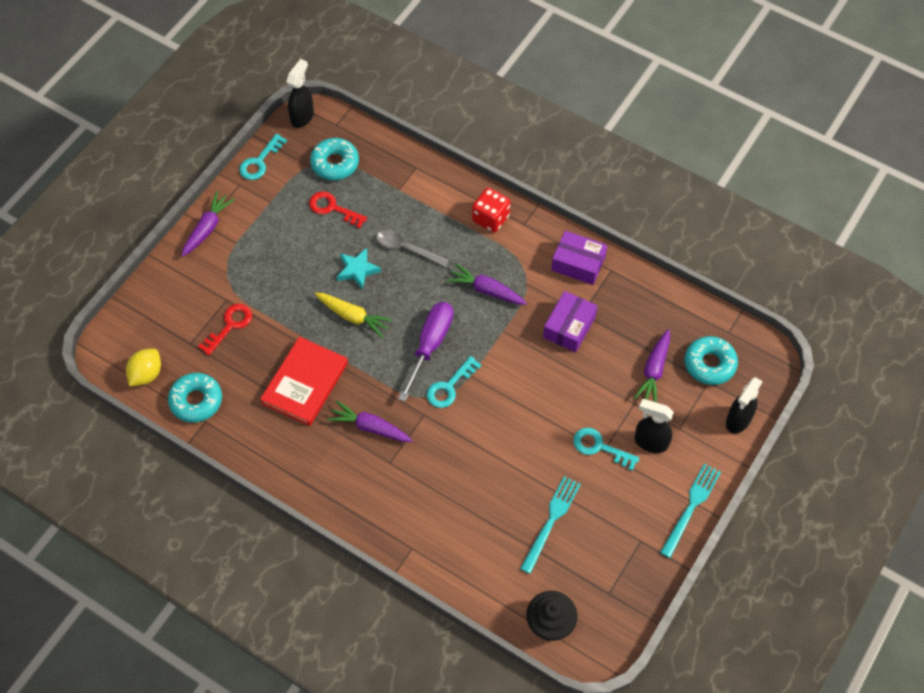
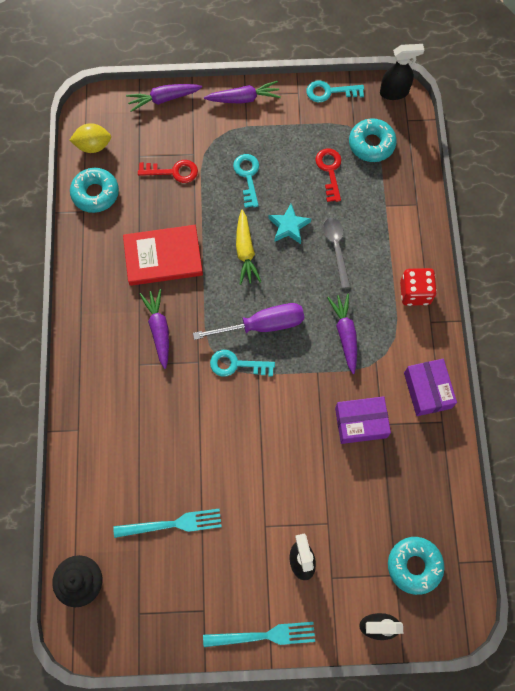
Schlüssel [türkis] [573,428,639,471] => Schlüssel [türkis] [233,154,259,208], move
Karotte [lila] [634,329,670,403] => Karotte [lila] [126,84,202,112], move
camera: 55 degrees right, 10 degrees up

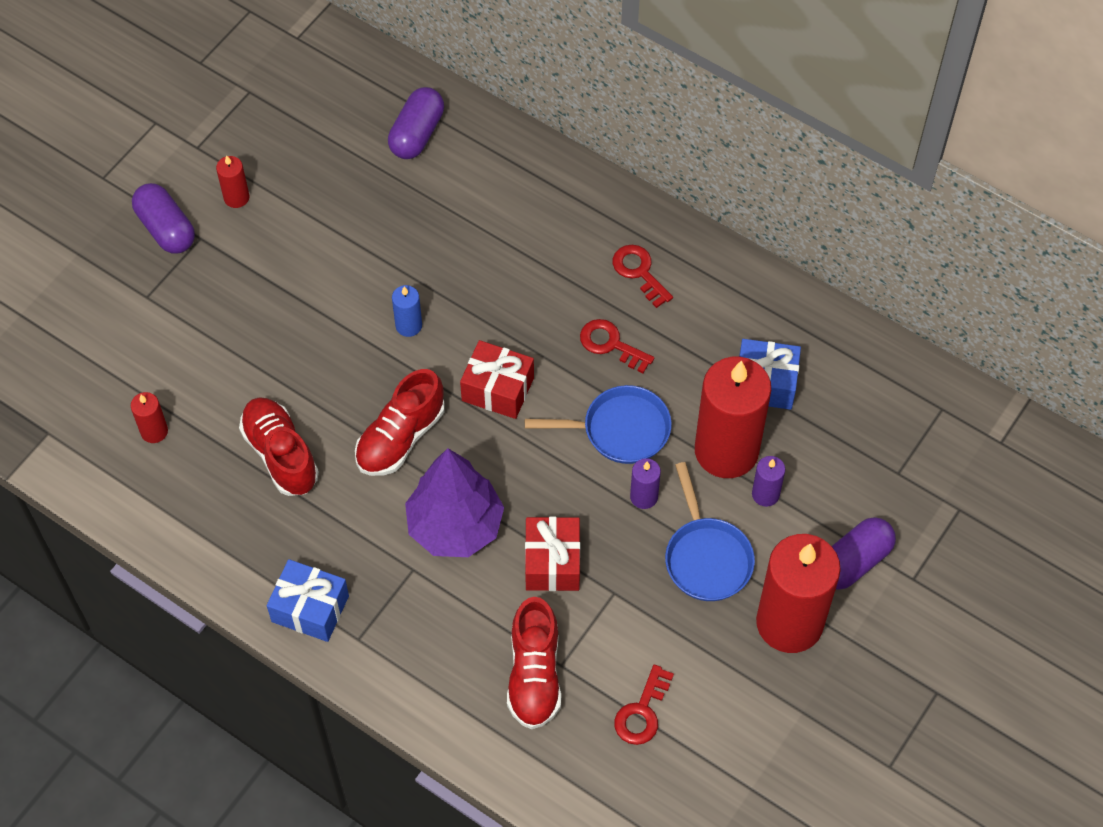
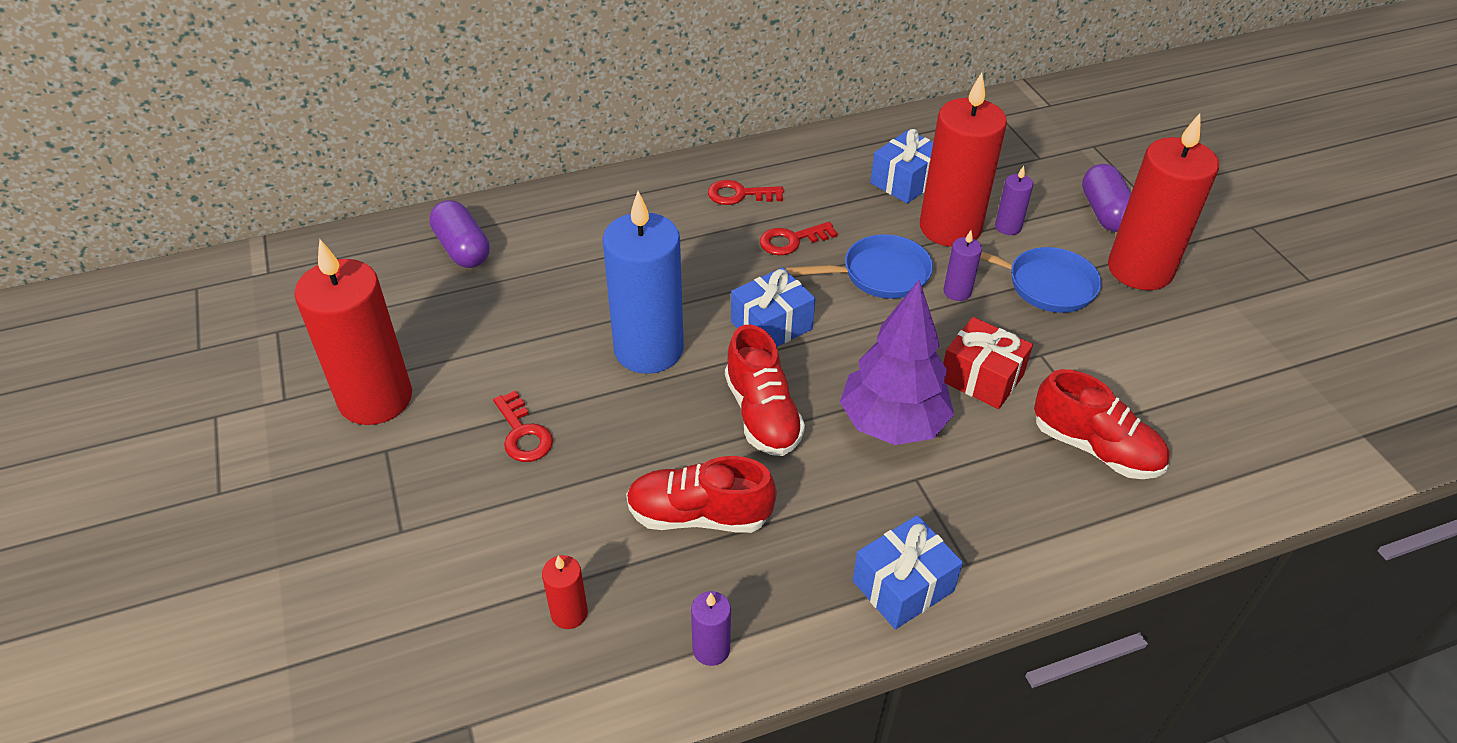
Kapsel [lila] [132,183,195,253] => nothing
nothing => Kerze [lila] [691,591,731,666]
Schlüssel [rot] [614,665,674,745] => Schlüssel [rot] [493,390,553,462], move
Geschenk [rot] [460,340,534,419] => Geschenk [blau] [731,267,815,347]
Pfanne [blau] [525,385,672,464] => Pfanne [blau] [786,234,933,299], 45 degrees clockwise
Kerze [rot] [216,155,249,208] => Kerze [rot] [294,239,412,425], x2.34
Kerze [blau] [392,285,422,337] => Kerze [blau] [603,191,684,374], x2.34
camera: 55 degrees left, 15 degrees down

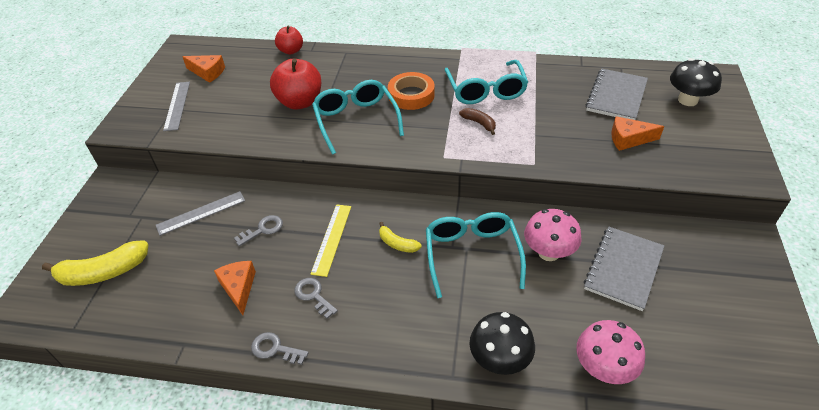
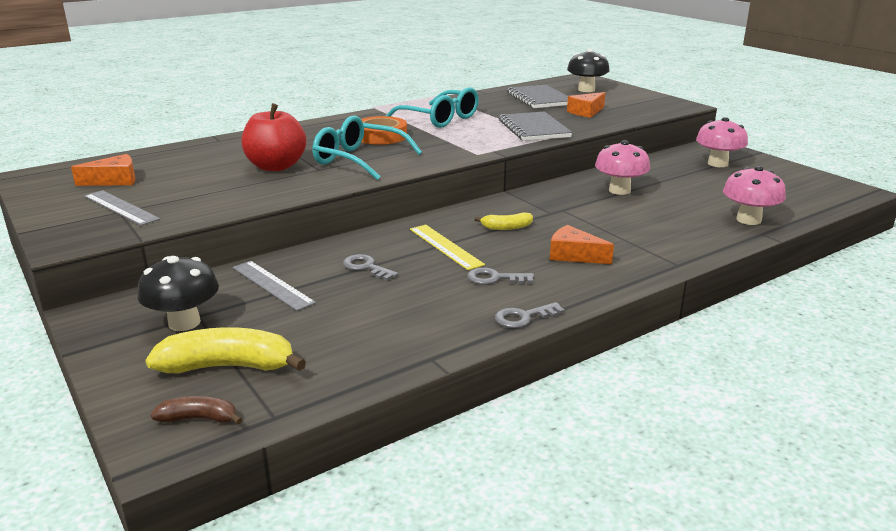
Apfel [rot] [275,26,303,55] => nothing
Brille [türkis] [426,212,526,298] => nothing
nothing => Pilz [rosa] [696,117,748,167]
Käse [orange] [214,261,256,315] => Käse [orange] [550,225,614,264], move
Banane [braun] [459,108,496,135] => Banane [braun] [151,396,243,425], move
Pilz [schwarz] [470,312,535,375] => Pilz [schwarz] [138,256,219,331], move
Notizbuch [grau] [584,227,664,311] => Notizbuch [grau] [499,111,572,141], move
Banane [gelb] [42,240,148,286] => Banane [gelb] [145,327,306,374], 120 degrees counterclockwise
Lineal [grau] [156,191,245,236] => Lineal [grau] [232,261,316,311], 60 degrees counterclockwise
Schlüssel [grau] [234,215,283,246] => Schlüssel [grau] [343,254,398,281], 60 degrees counterclockwise
camera: 45 degrees left, 20 degrees down

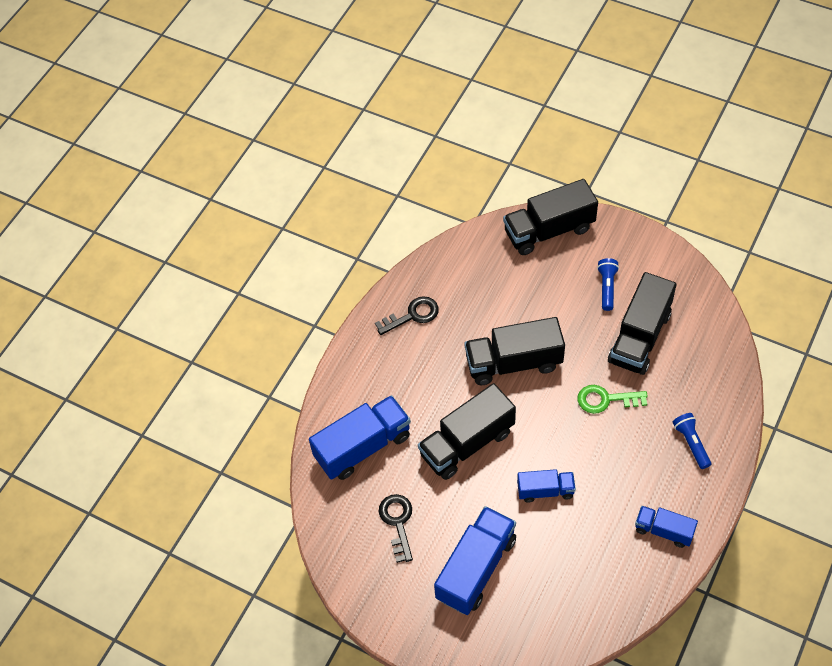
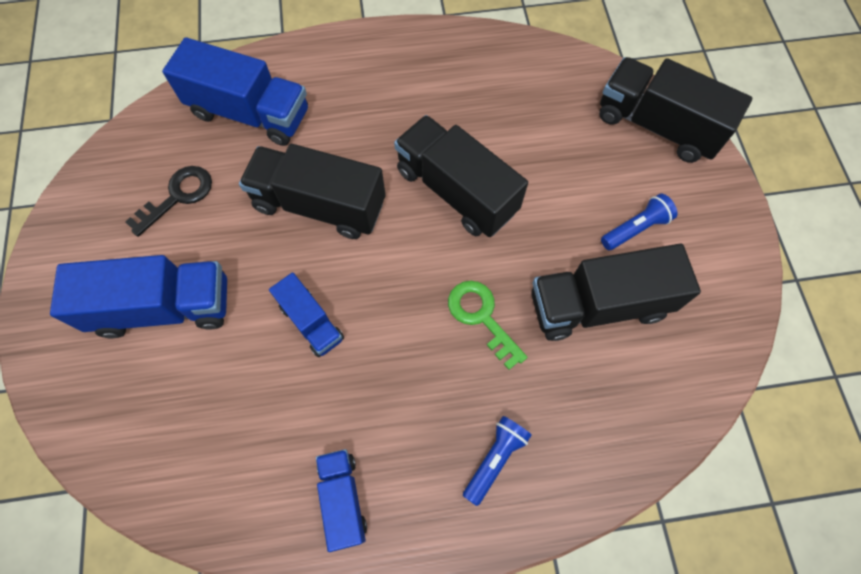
Schlüssel [schwarz] [375,296,439,335] => nothing
camera: 50 degrees right, 10 degrees up

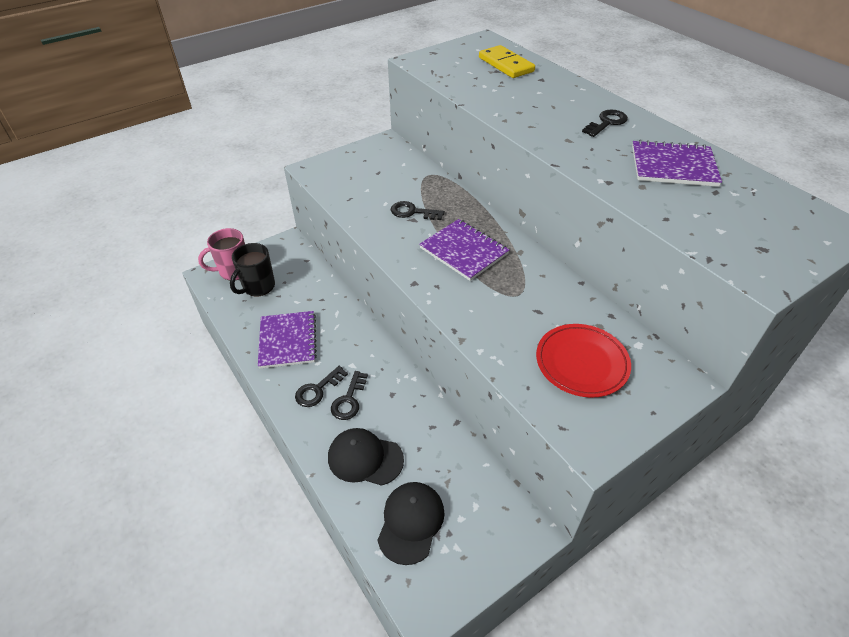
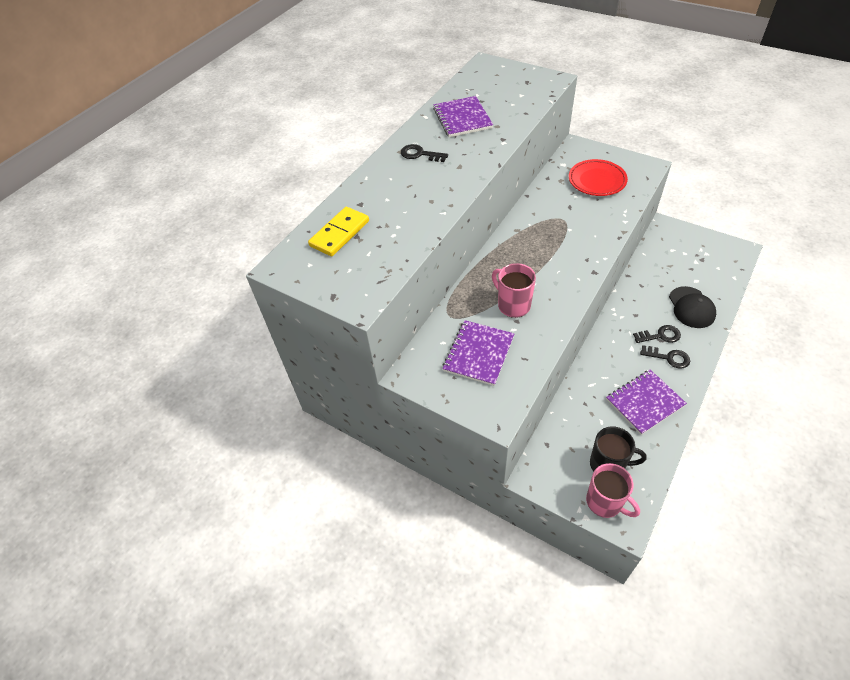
Kappe [schwarz] [378,482,445,565] => nothing
Notizbuch [lila] [419,219,510,281] => Notizbuch [lila] [442,320,514,386], move
Schlüssel [schwarz] [391,201,445,220] => Tasse [rosa] [492,263,536,318]
camera: 110 degrees left, 5 degrees up

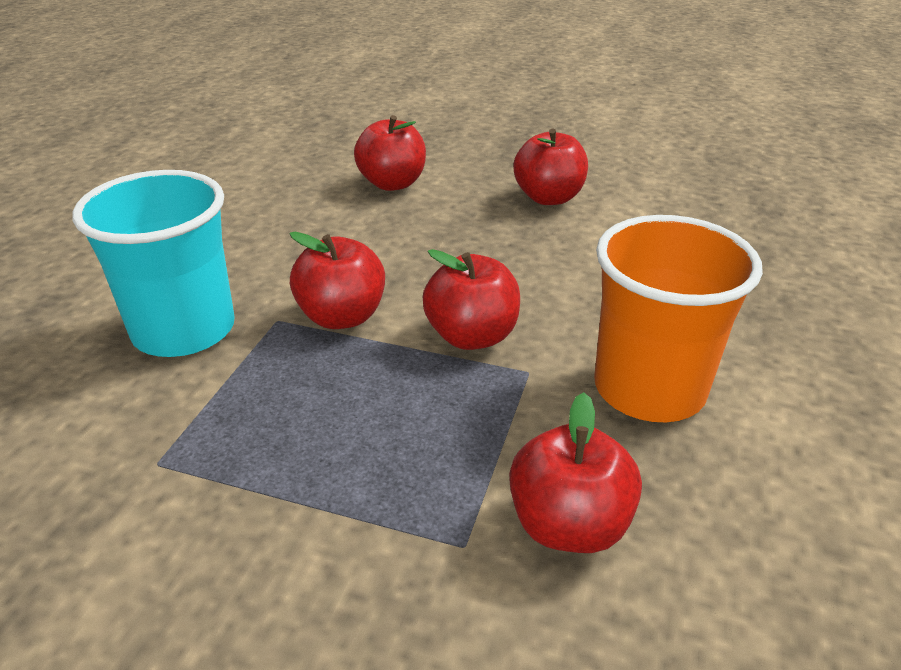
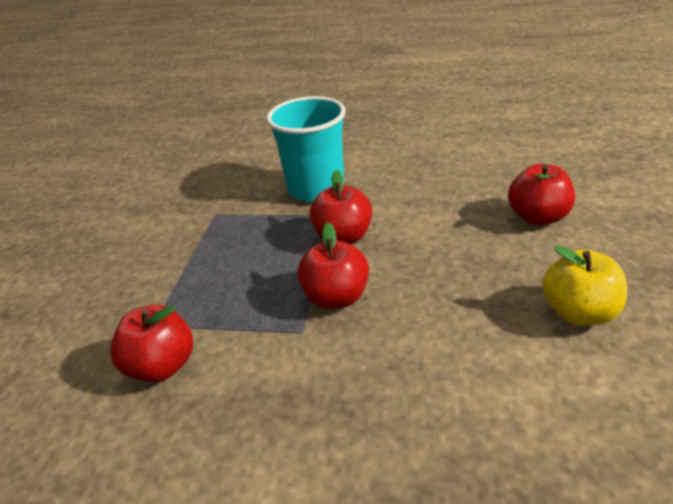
Becher [orange] [594,215,763,422] => nothing
Apfel [rot] [514,129,588,205] => Apfel [gelb] [543,246,627,326]
camera: 85 degrees right, 0 degrees up

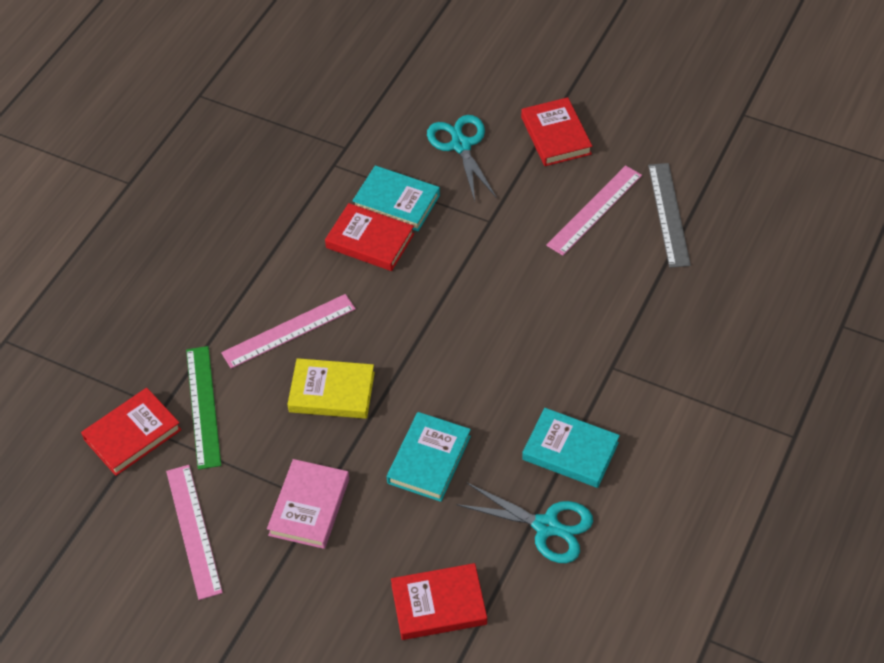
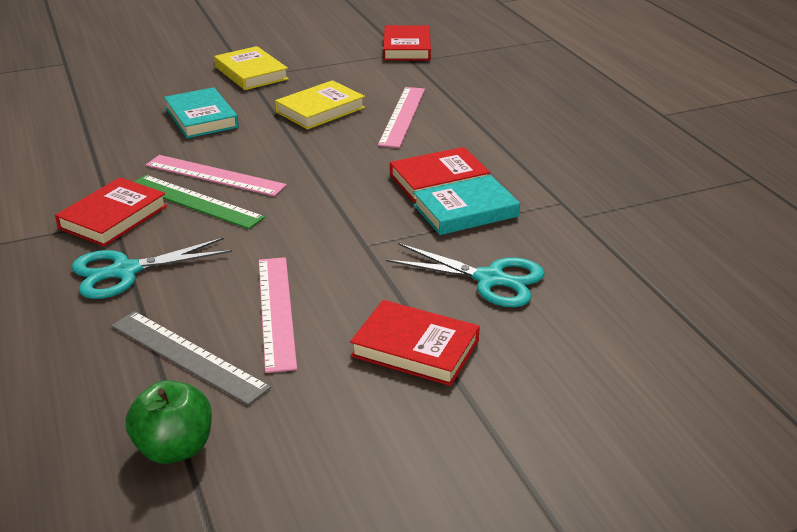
Buch [türkis] [522,408,620,488] => nothing
nothing => Apfel [grün] [126,380,212,464]
Lineal [rosa] [166,465,223,600] => Lineal [rosa] [146,155,287,197], move
Lineal [grün] [186,346,221,470] => Lineal [grün] [134,175,265,229], move
Buch [rot] [391,563,487,640] => Buch [rot] [55,177,167,247], move
Schere [türkis] [457,483,593,563] => Schere [türkis] [72,237,232,299], move
Buch [rosa] [267,459,349,549] => Buch [gelb] [214,46,289,90]
camera: 130 degrees right, 20 degrees down

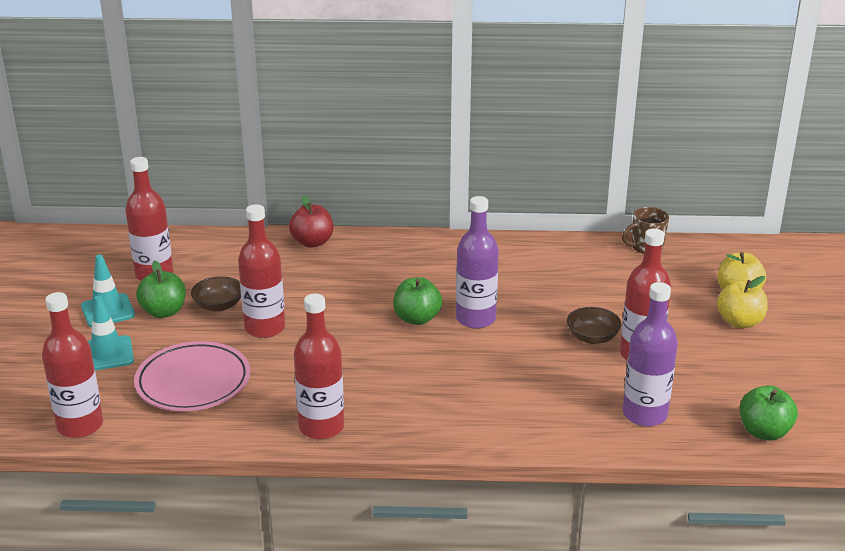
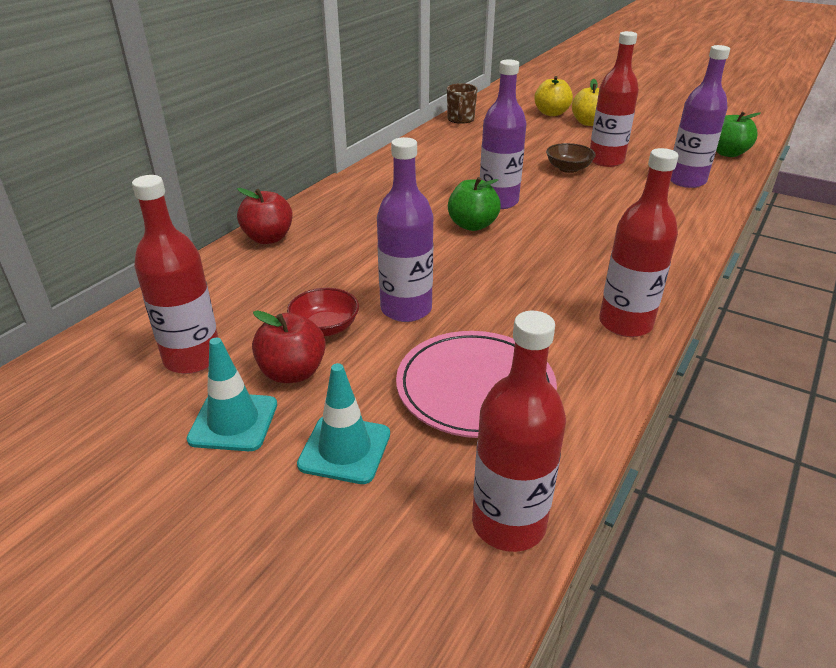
Apfel [grün] [136,261,186,318] => Apfel [rot] [252,310,326,383]
Schüssel [braun] [191,276,241,312] => Schüssel [rot] [287,288,359,336]
Flasche [rot] [238,204,285,338] => Flasche [lila] [377,137,433,322]
camera: 60 degrees left, 5 degrees up

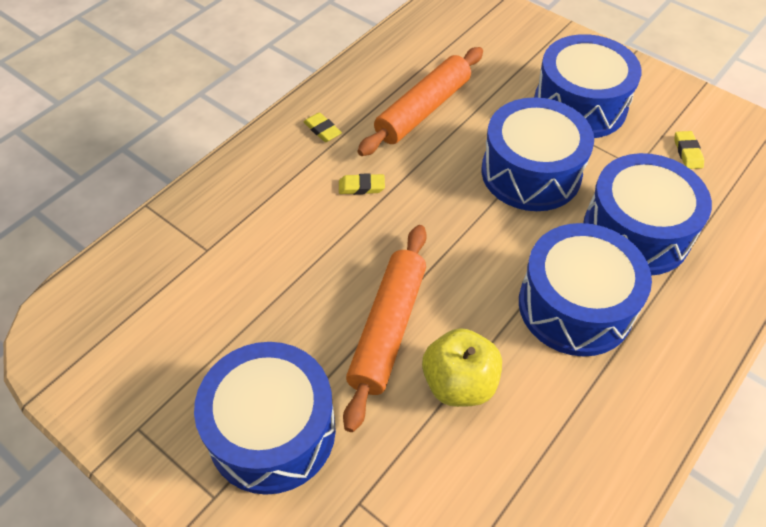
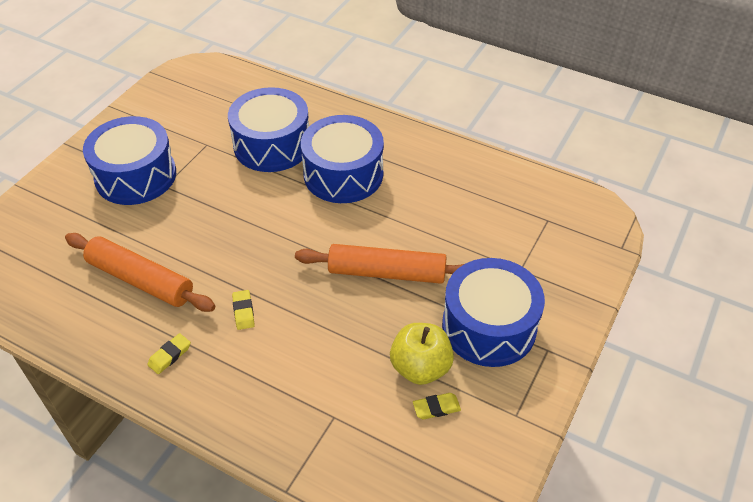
Trommel [blau] [481,97,594,211] => nothing
Apfel [gelb] [422,328,502,407] => Apfel [gelb] [390,323,454,385], move
Radiergummi [gelb] [674,131,704,169] => Radiergummi [gelb] [413,393,461,419], move
camera: 100 degrees left, 5 degrees down

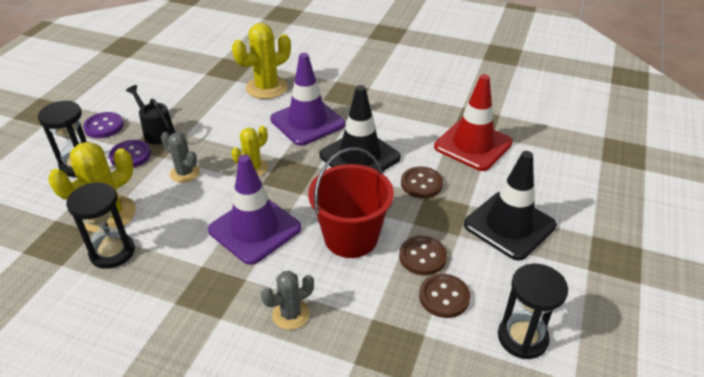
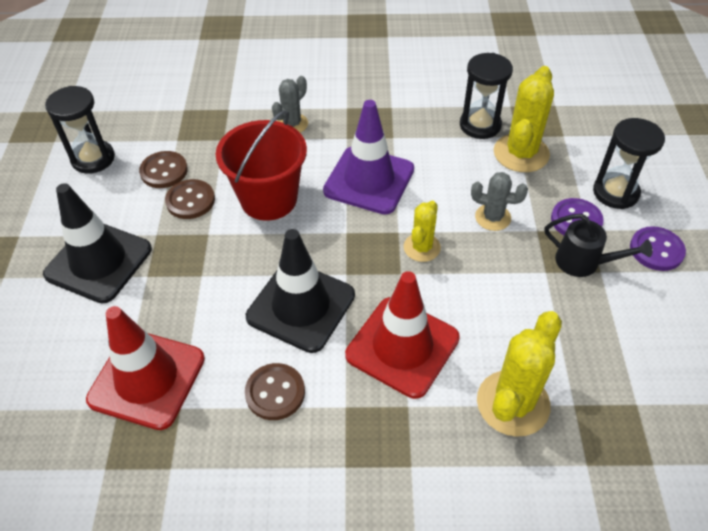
Knopf [braun] [401,167,443,198] => Knopf [braun] [245,363,305,420], move
Leitkegel [lila] [270,53,345,146] => Leitkegel [rot] [345,271,460,399]
camera: 160 degrees right, 10 degrees up

